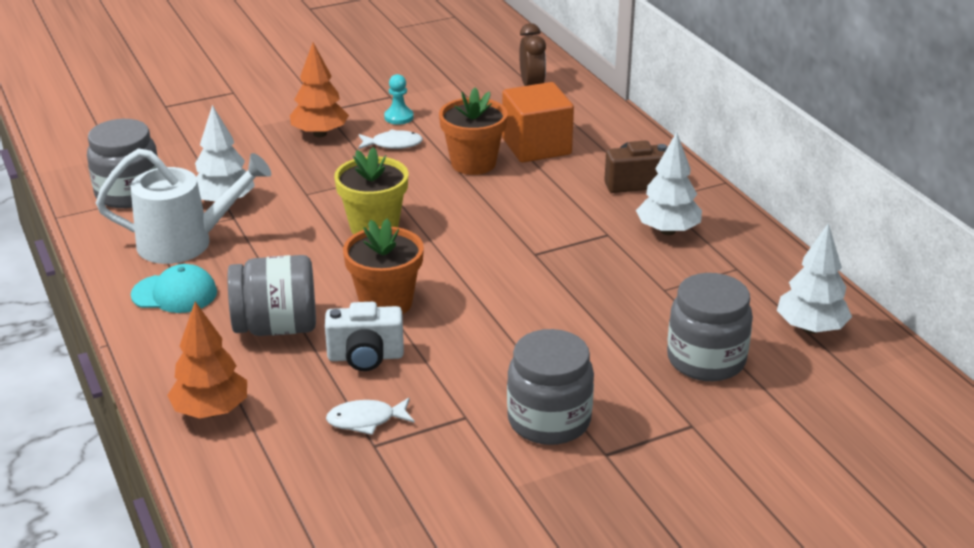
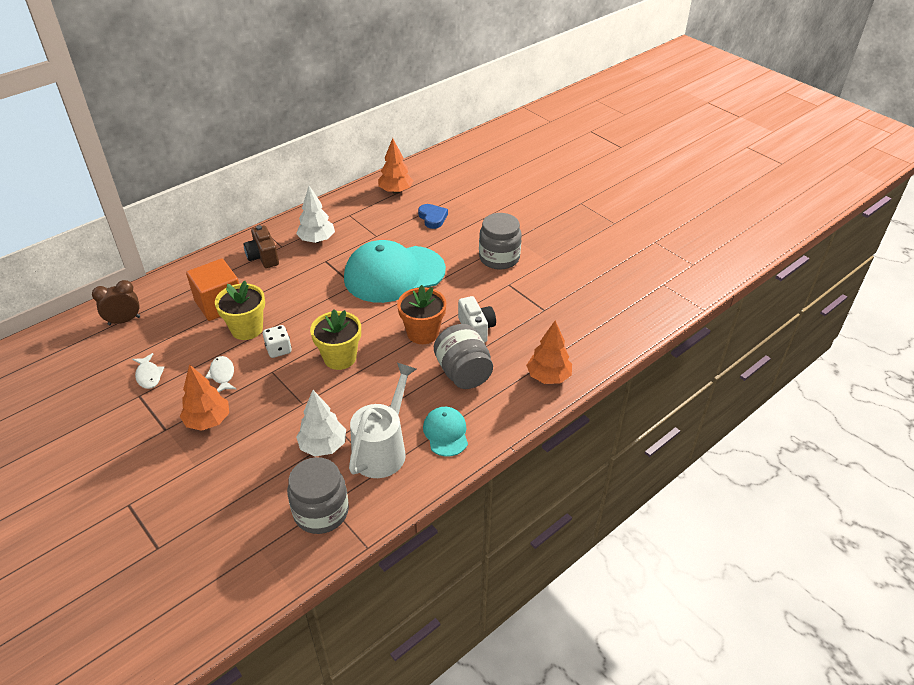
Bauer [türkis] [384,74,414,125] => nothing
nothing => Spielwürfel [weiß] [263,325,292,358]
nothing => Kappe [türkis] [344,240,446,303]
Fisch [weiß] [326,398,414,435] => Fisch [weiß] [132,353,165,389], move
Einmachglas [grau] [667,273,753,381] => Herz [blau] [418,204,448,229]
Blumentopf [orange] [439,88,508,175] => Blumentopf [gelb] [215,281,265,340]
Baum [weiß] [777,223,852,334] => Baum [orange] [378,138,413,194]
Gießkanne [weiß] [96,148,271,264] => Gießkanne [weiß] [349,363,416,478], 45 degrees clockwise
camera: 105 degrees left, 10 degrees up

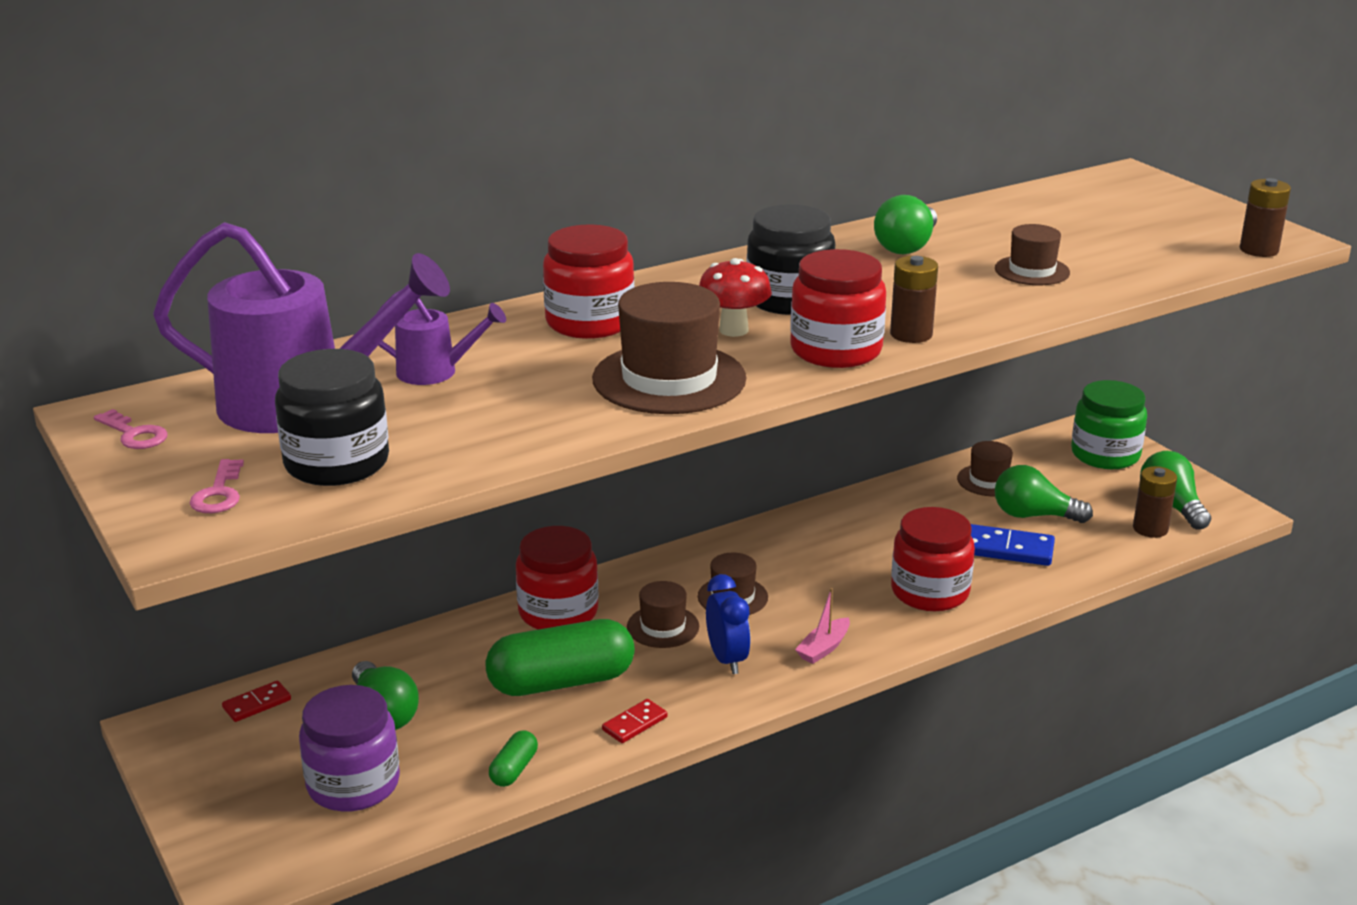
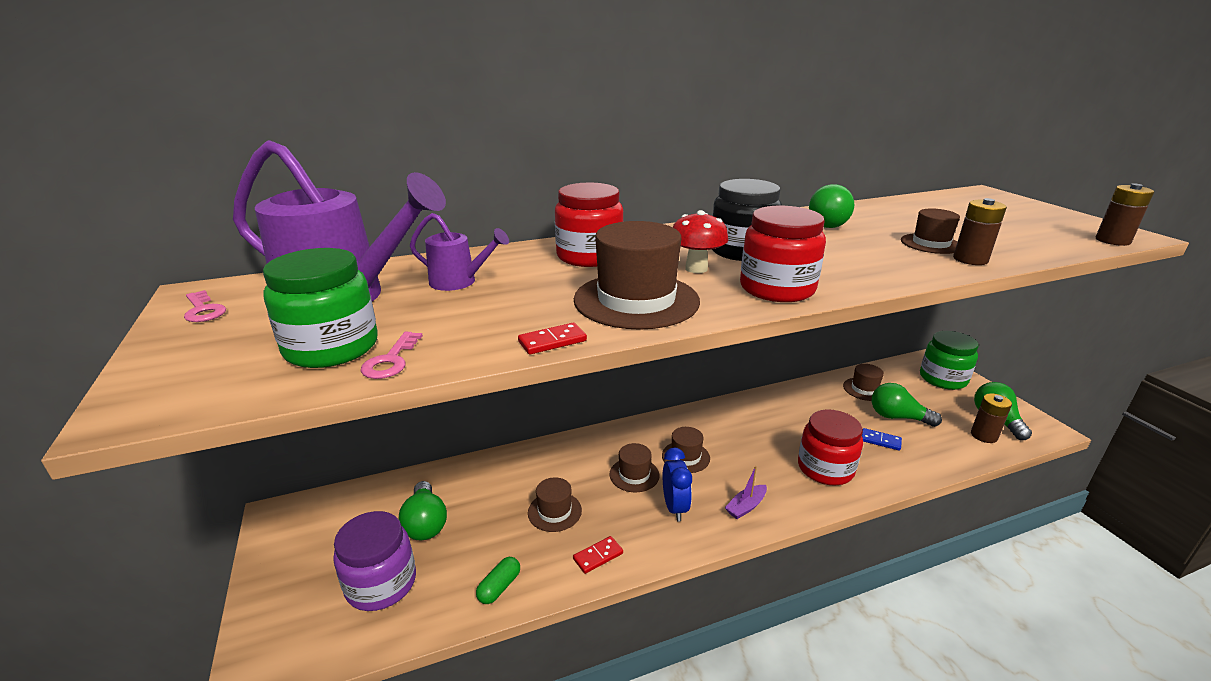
Einmachglas [rot] [516,526,599,630] => nothing
Schlüssel [rosa] [190,459,244,513] => Schlüssel [rosa] [361,332,423,379], move
Dominostein [rot] [222,680,291,722] => Dominostein [rot] [518,323,587,355], move
Batterie [braun] [890,256,938,343] => Batterie [braun] [953,198,1007,265], move
Kapsel [grün] [485,619,635,696] => Hut [braun] [528,477,582,532]
Einmachglas [schwarz] [275,349,389,486] => Einmachglas [grün] [263,248,378,368]
Boot [rosa] [795,588,850,664] => Boot [lila] [725,466,767,519]
Dominostein [blau] [971,524,1055,566] => Dominostein [blau] [862,428,902,451], x0.60
camera: 10 degrees right, 0 degrees up

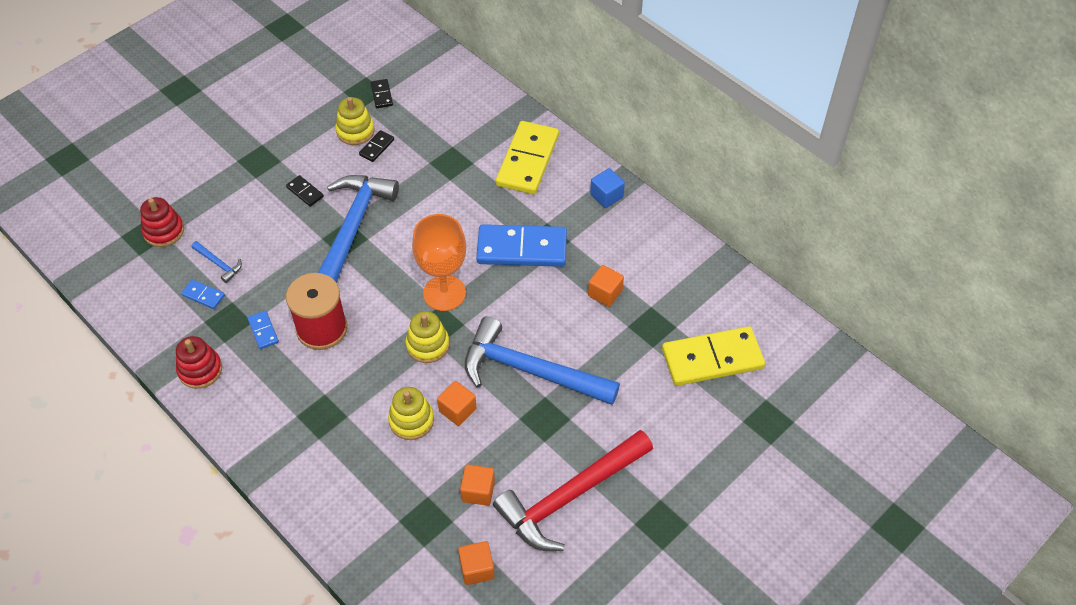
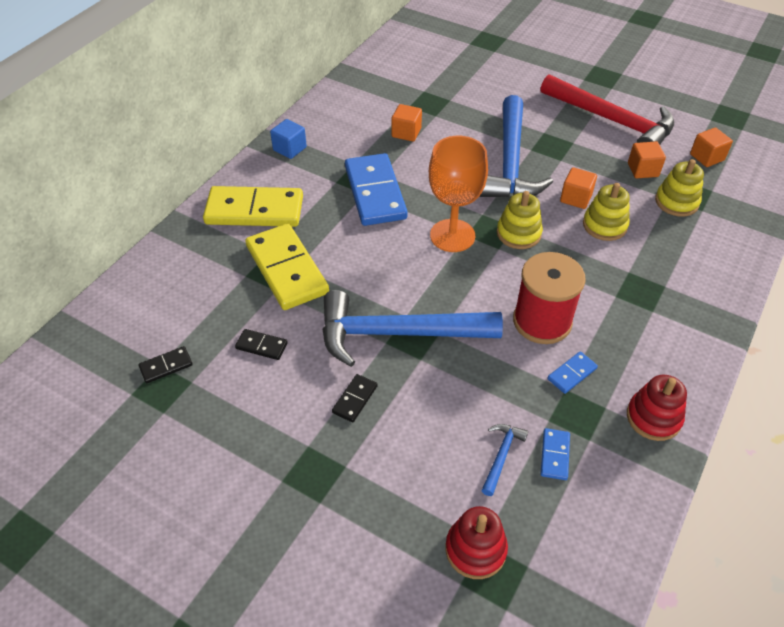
Stapelspielzeug [gelb] [335,97,375,145] => Stapelspielzeug [gelb] [655,159,704,216], move
Dominostein [gelb] [662,326,765,386] => Dominostein [gelb] [245,224,329,310], move
camera: 105 degrees left, 5 degrees down

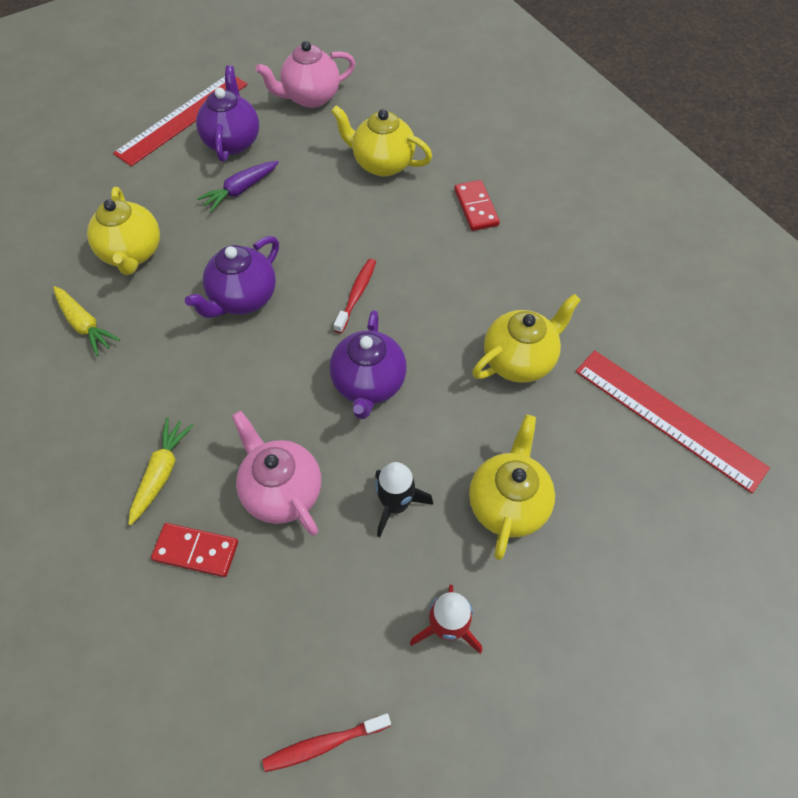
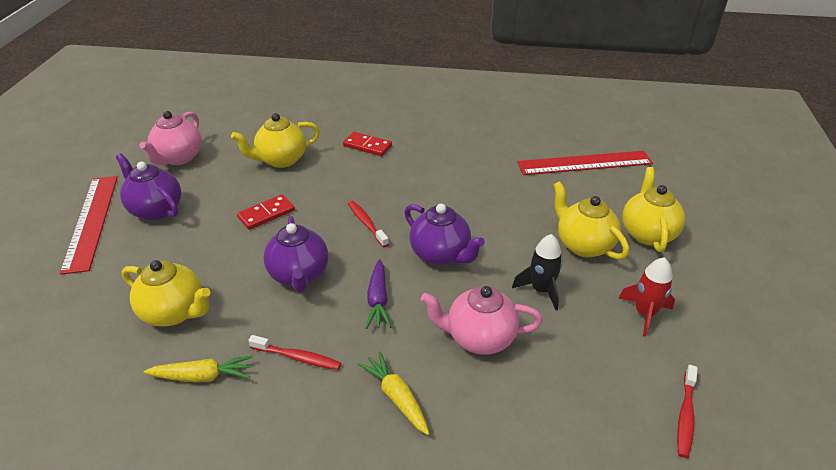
nothing => Zahnbürste [rot] [248,335,341,370]
Dominostein [rot] [151,523,238,577] => Dominostein [rot] [237,195,295,230], move
Karotte [lila] [197,161,279,212] => Karotte [lila] [365,259,391,329], move
Teekanne [gelb] [472,294,581,383] => Teekanne [gelb] [622,167,685,252], move
camera: 50 degrees left, 20 degrees down

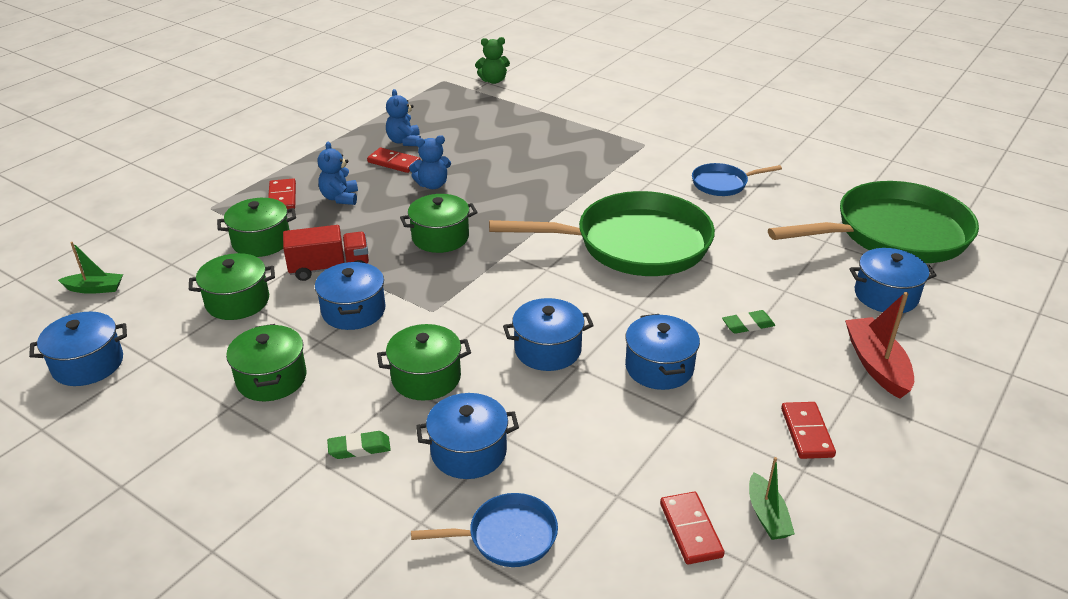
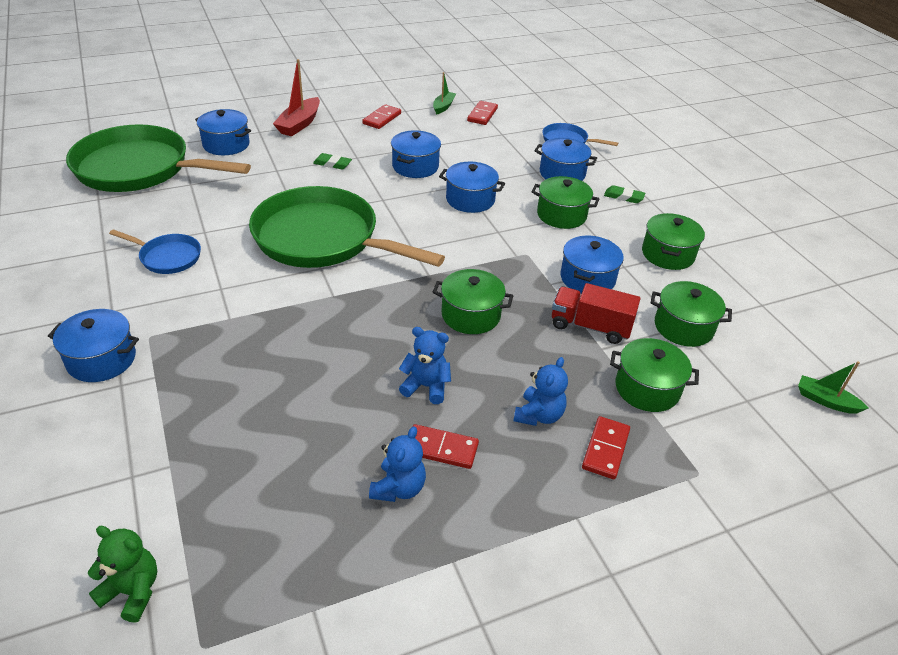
Kochtopf [blau] [29,312,127,386] => Kochtopf [blau] [48,309,139,382], move
Dominostein [rot] [367,148,421,173] => Dominostein [rot] [412,424,479,469], 45 degrees counterclockwise
camera: 150 degrees left, 5 degrees up

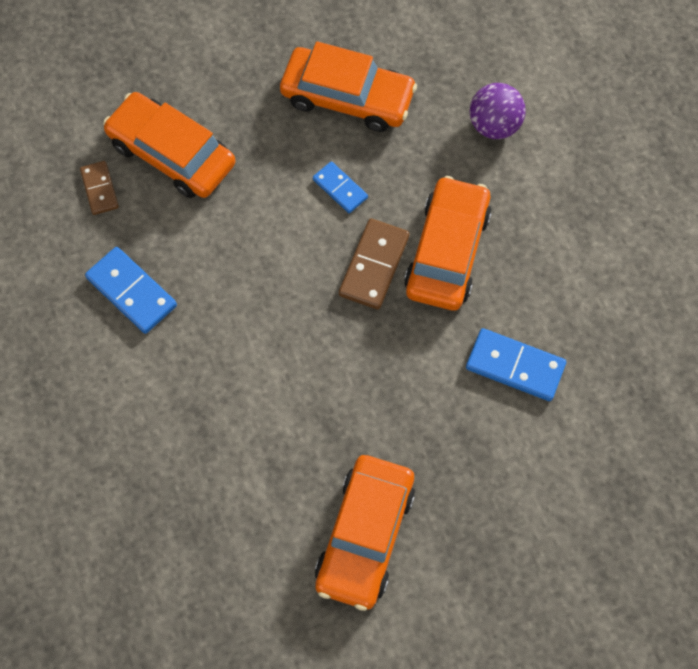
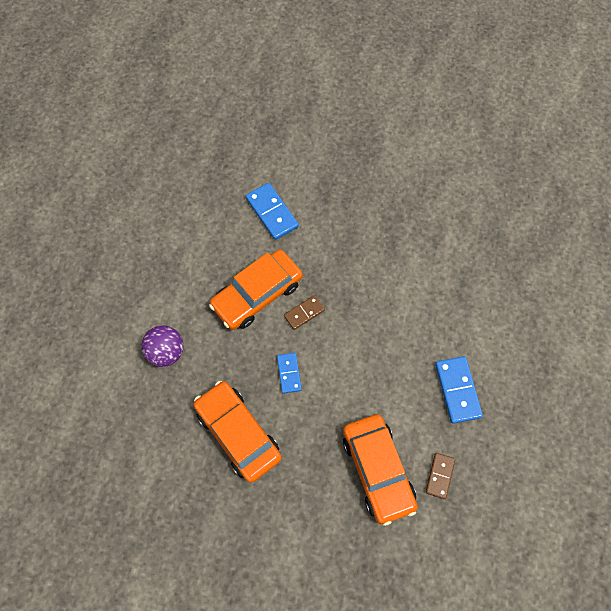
Auto [orange] [315,455,415,611] => nothing
Dominostein [braun] [339,218,410,310] => Dominostein [braun] [284,295,325,330], x0.63
camera: 145 degrees left, 0 degrees up

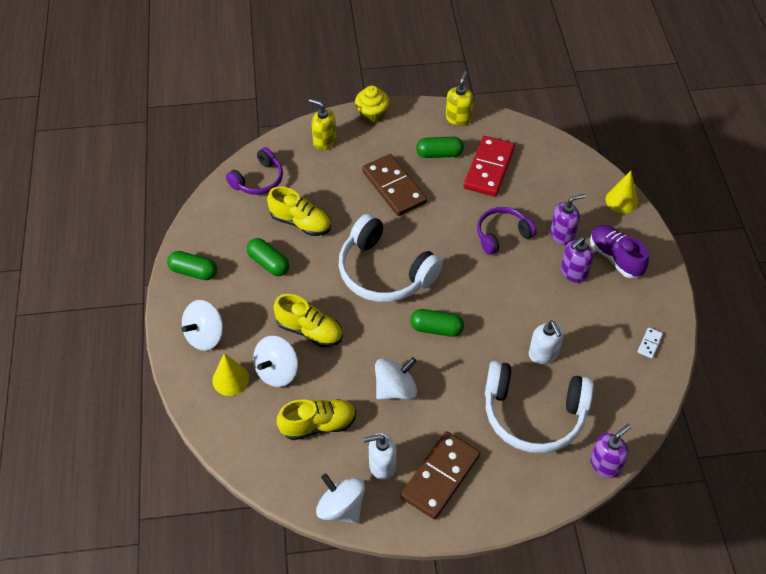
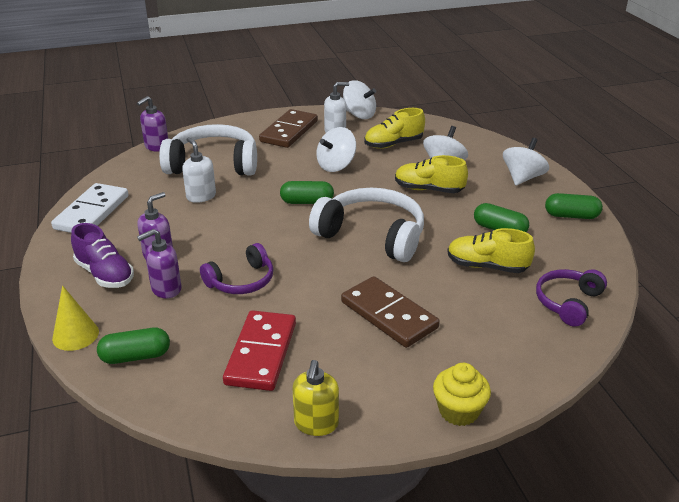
Kegel [gelb] [212,353,249,396] => nothing
Seifenspender [gelb] [309,99,336,150] => nothing
Kapsel [grün] [416,137,464,158] => Kapsel [grün] [97,328,170,364], move
Dominostein [weiß] [637,327,663,359] => Dominostein [weiß] [51,183,128,233], x2.44
camera: 170 degrees right, 20 degrees down

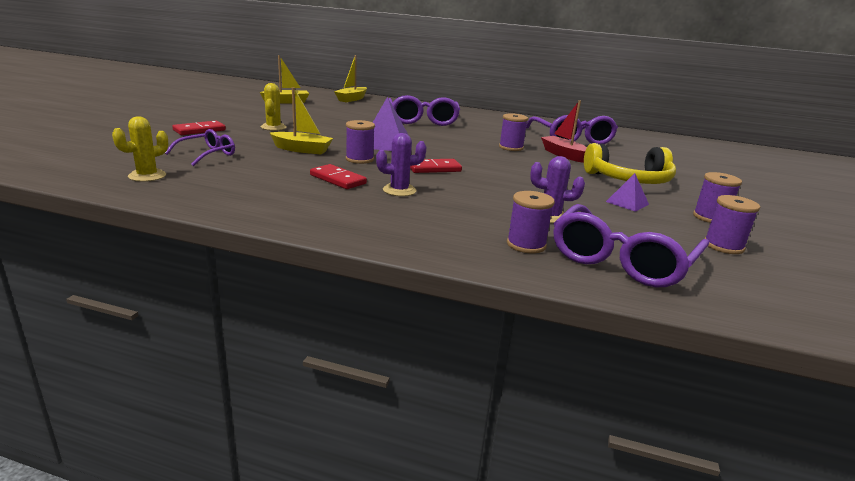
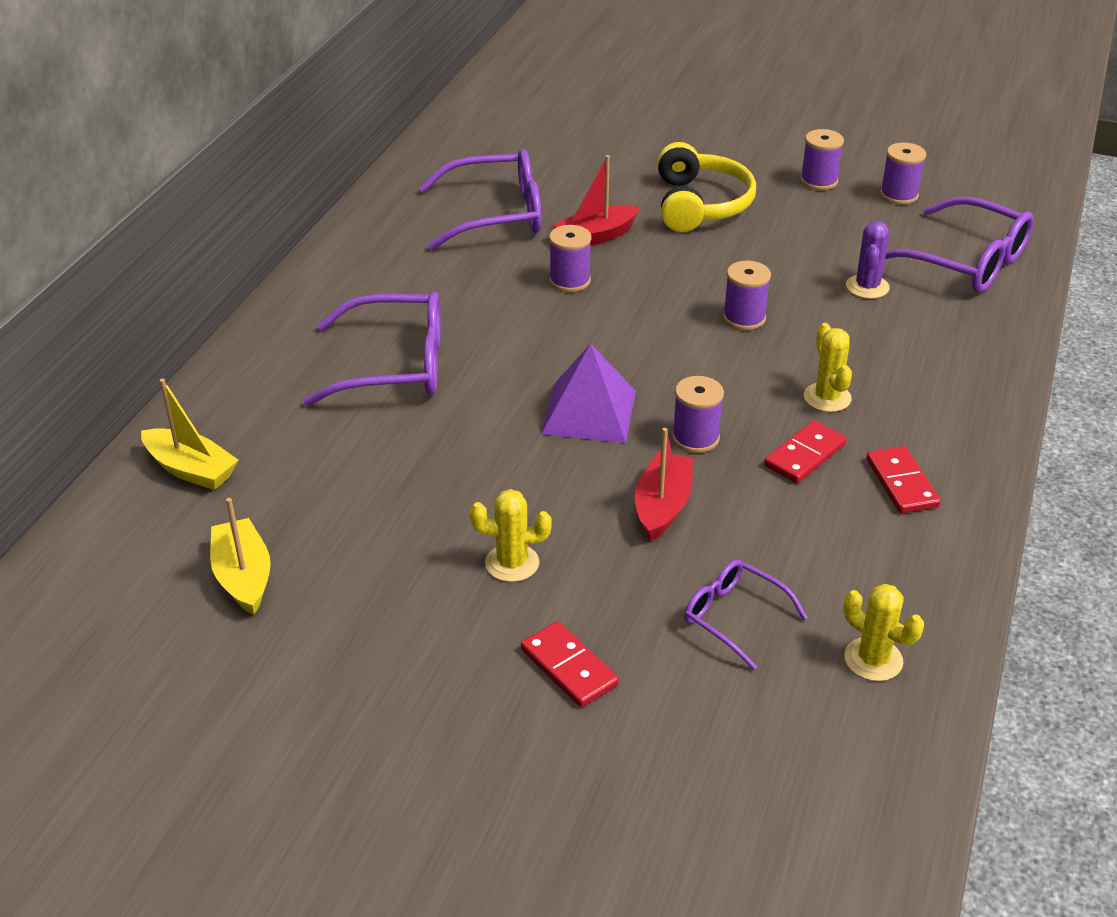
Pyramide [lila] [606,173,649,212] => nothing
Dominostein [rot] [410,159,462,173] => Dominostein [rot] [866,446,941,513], move
Garnrolle [lila] [507,191,555,253] => Garnrolle [lila] [723,260,771,330], move
Boot [gelb] [269,87,333,154] => Boot [rot] [635,428,693,541]
Kaktus [lila] [376,133,426,196] => Kaktus [gelb] [804,323,852,412]
camera: 85 degrees left, 15 degrees up

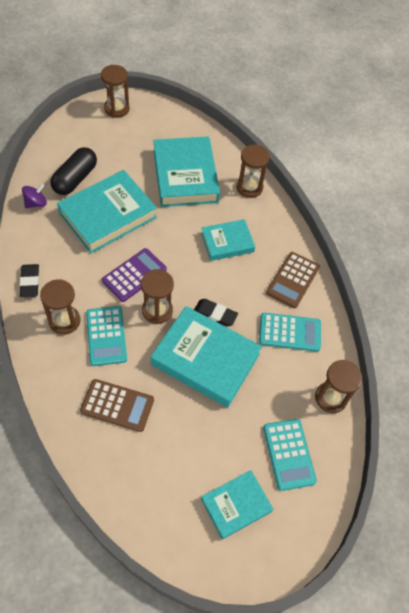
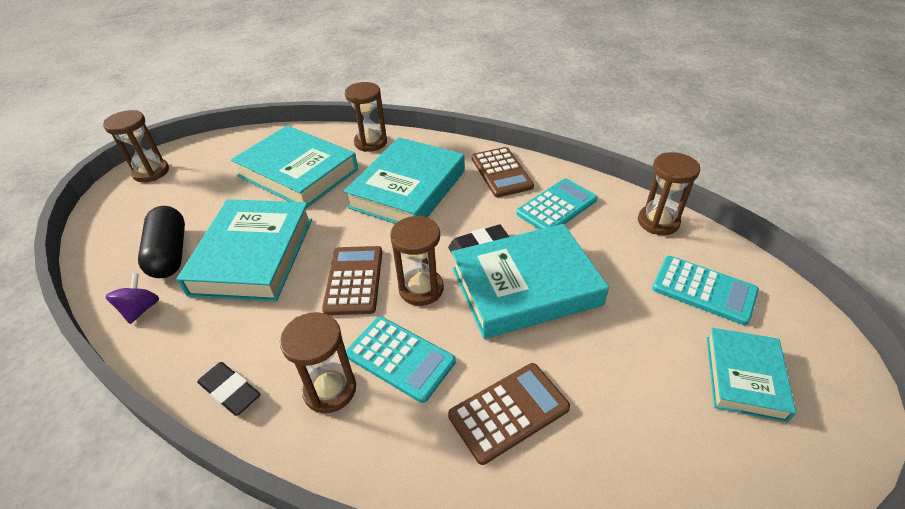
Taschenrechner [lila] [102,248,167,302] => Taschenrechner [braun] [322,246,382,315]
Buch [türkis] [201,219,255,261] => Buch [türkis] [344,137,465,224], x1.73
camera: 40 degrees left, 15 degrees down

